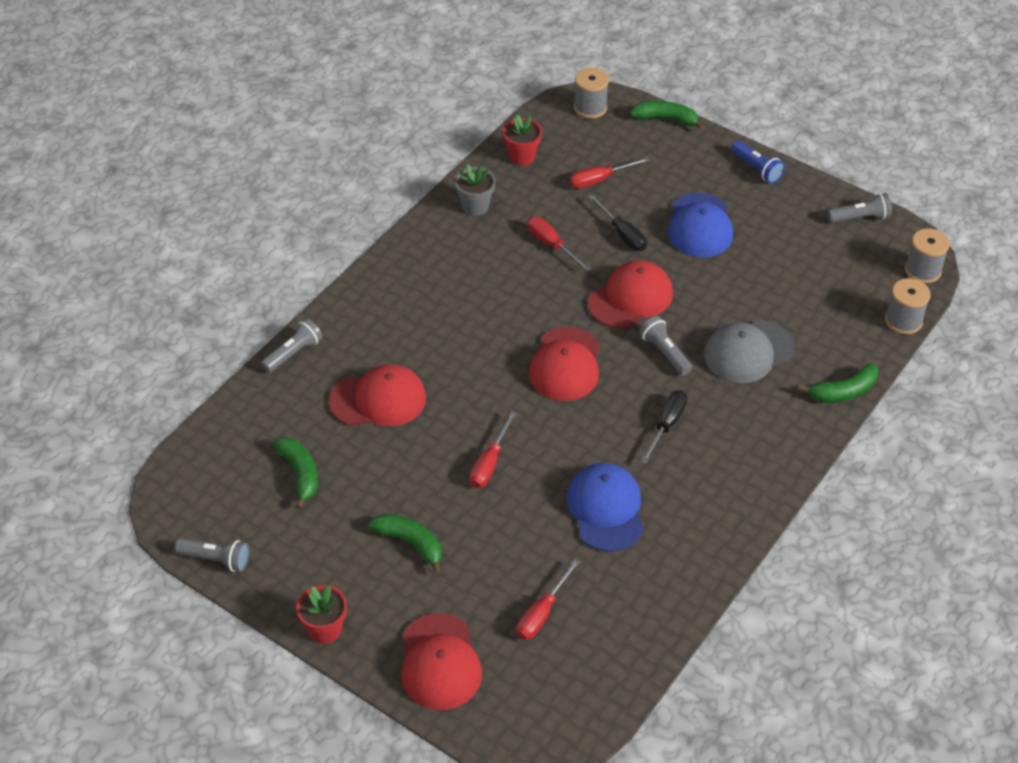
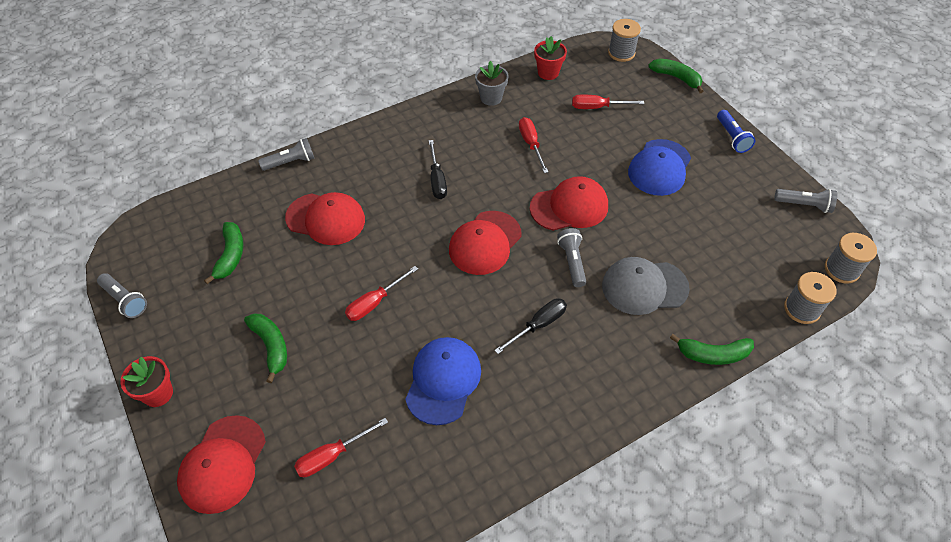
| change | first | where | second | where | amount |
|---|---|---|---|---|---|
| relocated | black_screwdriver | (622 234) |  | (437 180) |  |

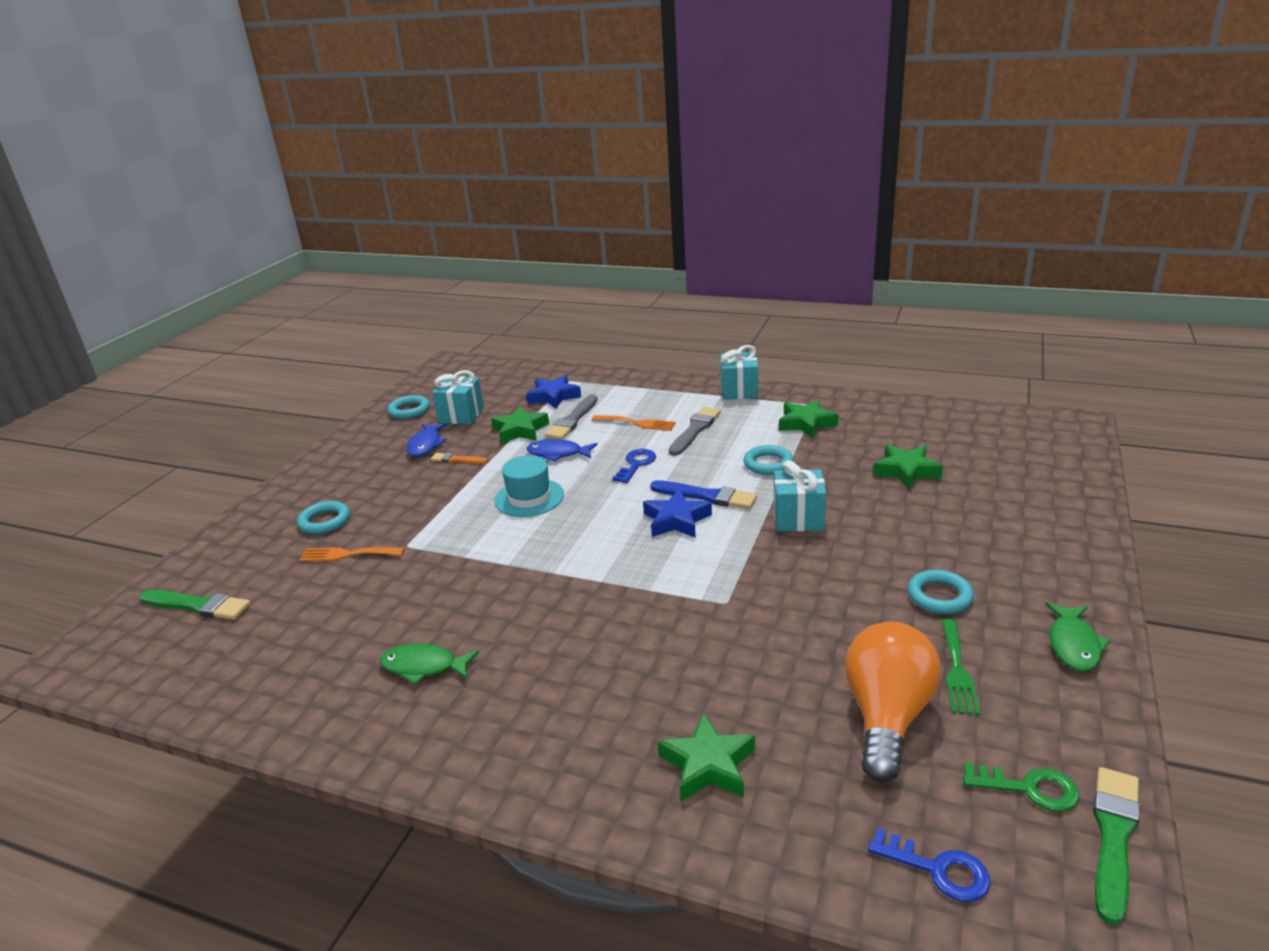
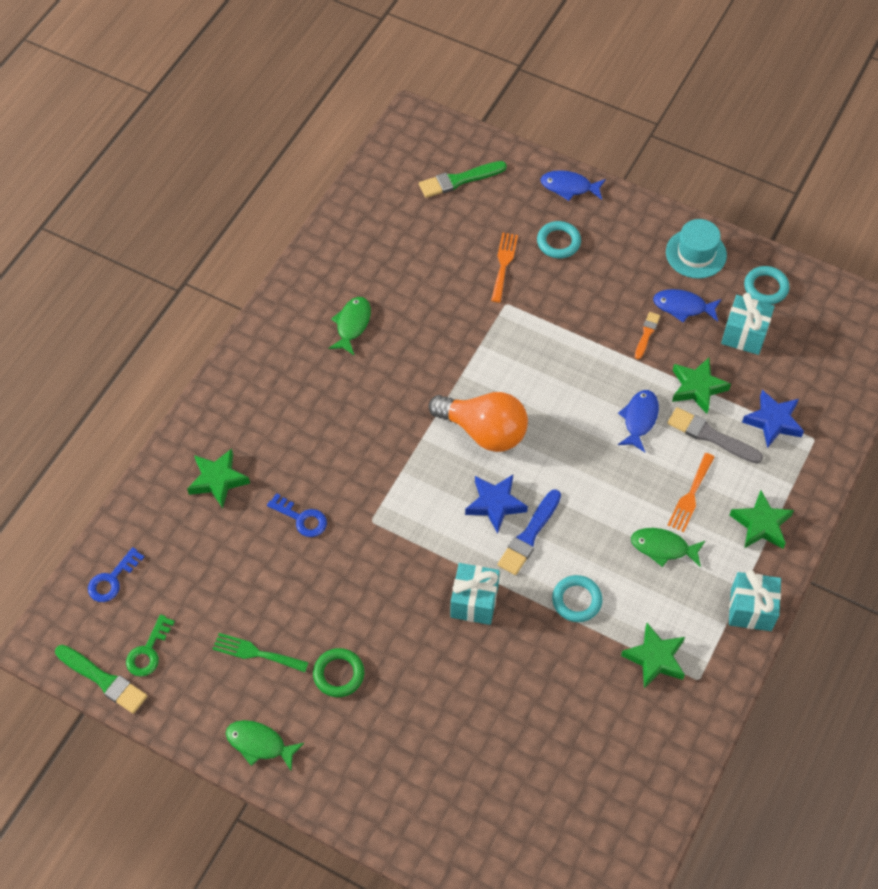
| change | first | where | second | where | amount |
|---|---|---|---|---|---|
| appeared |  |  | blue_fish | (569 187) |  |
| relocated | turquoise_hat | (529 498) |  | (696 253) |  |
| relocated | blue_key | (636 464) |  | (302 518) |  |
| relocated | orange_light_bulb | (887 717) |  | (484 431) |  |
| relocated | green_star | (906 471) |  | (761 524) |  |
| exchanged | grey_brush | (695 430) | green_fish | (663 548) |  |
| colour | turquoise_ring | (939 596) | green_ring | (338 674) |  |
| spun | green_brush | (198 606) |  | (459 180) | 45 degrees clockwise |

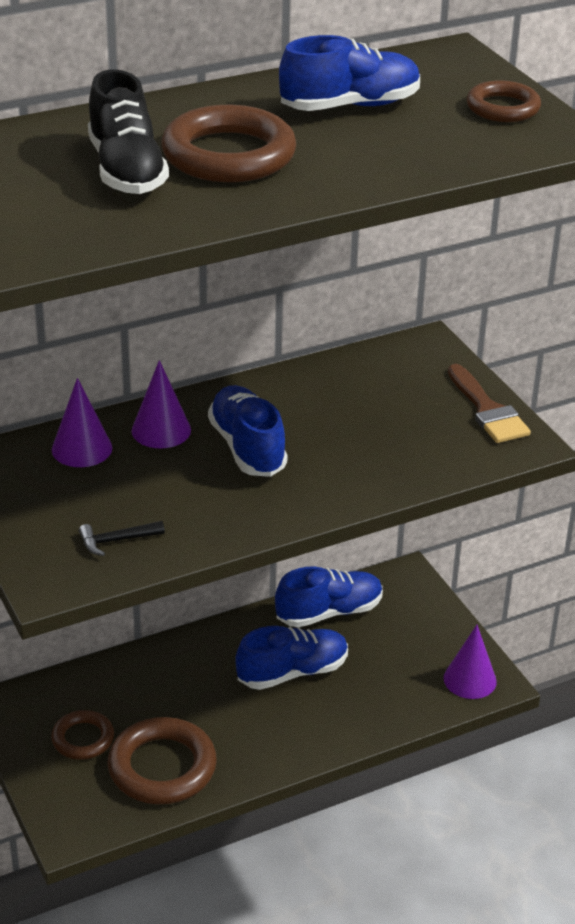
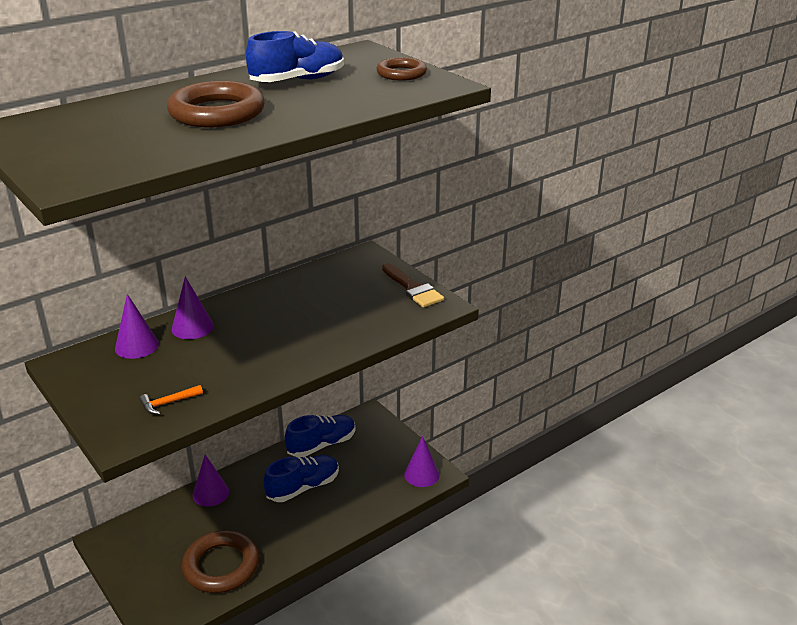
| change | first | where | second | where | amount |
|---|---|---|---|---|---|
| missing | brown_ring | (83 739) |  |  |  |
| missing | black_shoe | (126 171) |  |  |  |
| missing | blue_shoe | (247 448) |  |  |  |
| appeared |  |  | purple_cone | (210 493) |  |
| colour | black_hammer | (116 541) | orange_hammer | (168 403) |  |

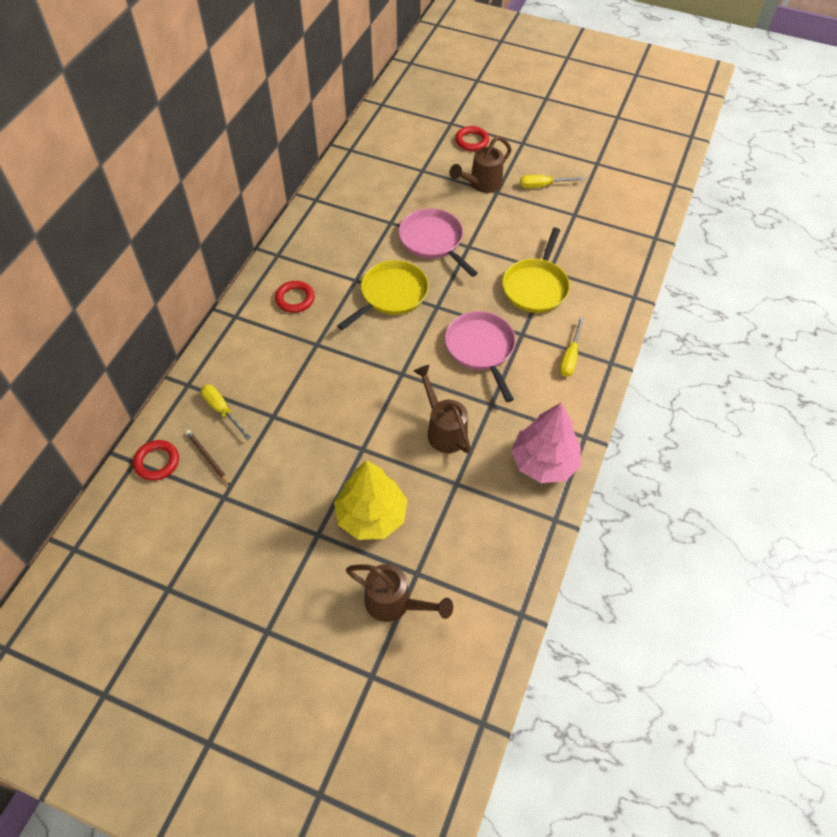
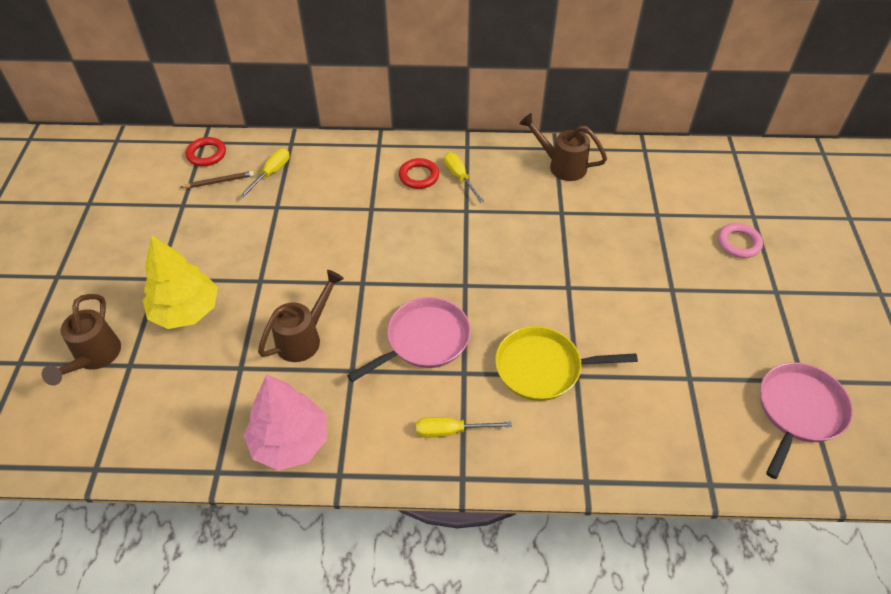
| change | first | where | second | where | amount |
|---|---|---|---|---|---|
| missing | yellow_pan | (391 294) |  |  |  |
| relocated | pink_pan | (433 241) |  | (798 411) |  |
| relocated | brown_watering_can | (481 184) |  | (561 165) |  |
| relocated | yellow_screwdriver | (542 185) |  | (460 177) |  |
| colour | red_ring | (472 141) | pink_ring | (739 243) |  |
| spun | brown_pencil | (207 458) |  | (219 181) | 45 degrees clockwise |

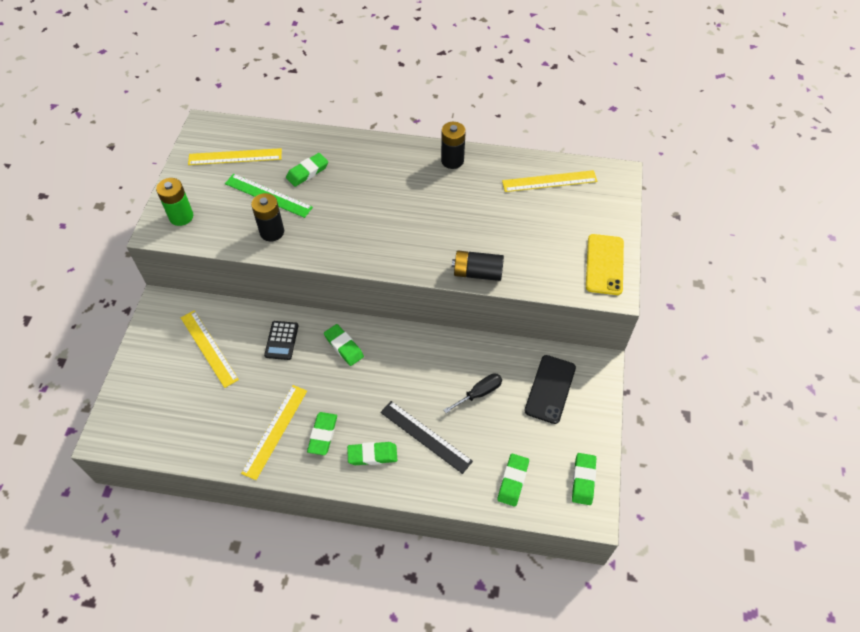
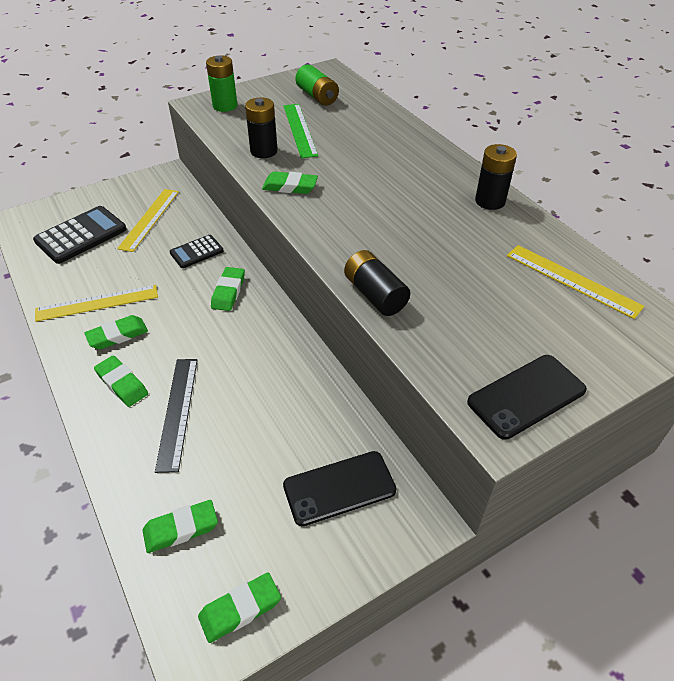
| change | first | where | second | where | amount |
|---|---|---|---|---|---|
| missing | black_screwdriver | (479 393) |  |  |  |
| appeared |  |  | black_calculator | (81 235) |  |
| relocated | green_eraser | (307 172) |  | (290 187) |  |
| exchanged | yellow_ruler | (235 157) | green_battery | (317 96) |  |
| colour | yellow_phone | (604 264) | black_phone | (526 396) |  |

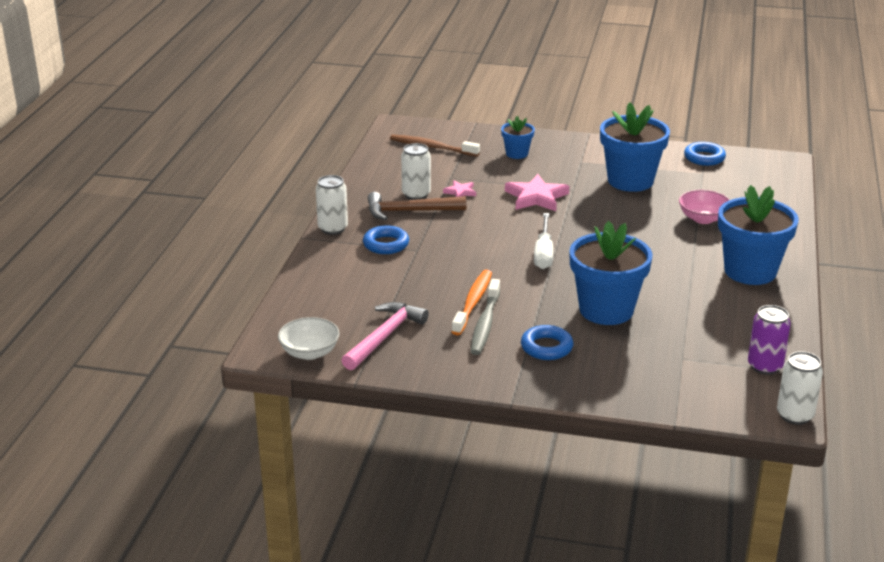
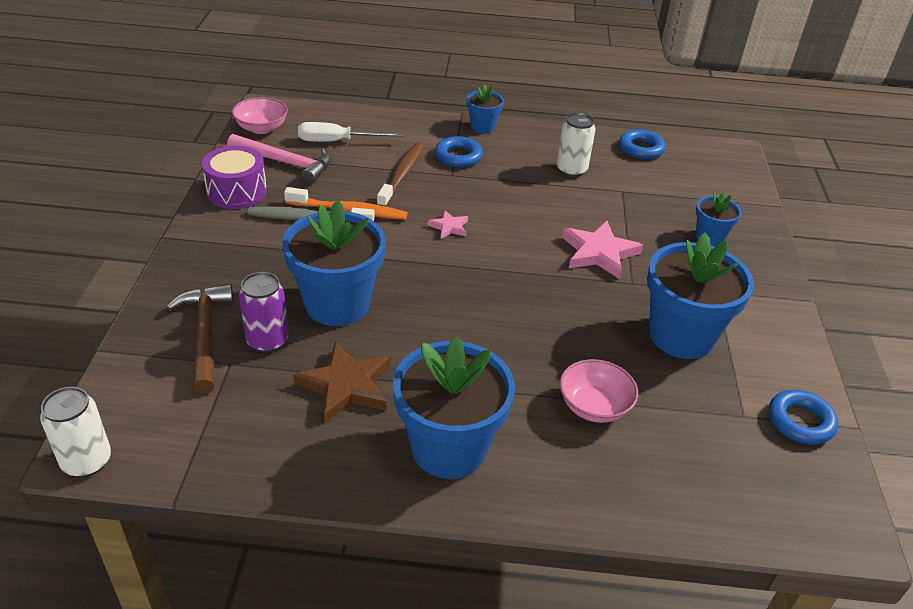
| change | first | where | second | where | amount |
|---|---|---|---|---|---|
| appeared |  |  | purple_drum | (237 192) |  |
| appeared |  |  | brown_star | (346 386) |  |
| relocated | brown_hammer | (409 211) |  | (205 335) |  |
| relocated | brown_toothbrush | (432 147) |  | (402 175) |  |
| relocated | pink_star | (460 192) |  | (449 227) |  |
| relocated | blue_ring | (546 347) |  | (641 149) |  |
| relocated | white_screwdriver | (543 253) |  | (337 141) |  |
| relocated | purple_can | (765 366) |  | (267 341) |  |
| exchanged | white_can | (333 228) | blue_flower_pot | (482 127) |  |
| colour | white_bowl | (309 352) | pink_bowl | (261 128) |  |

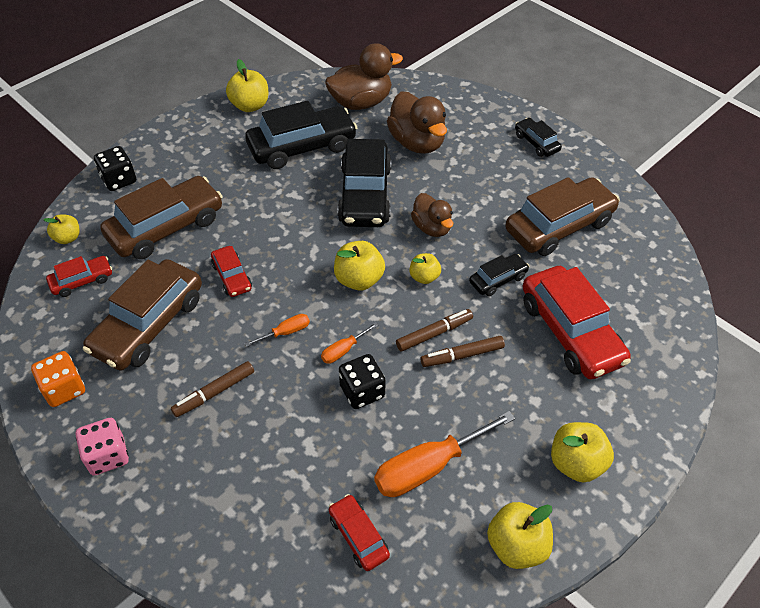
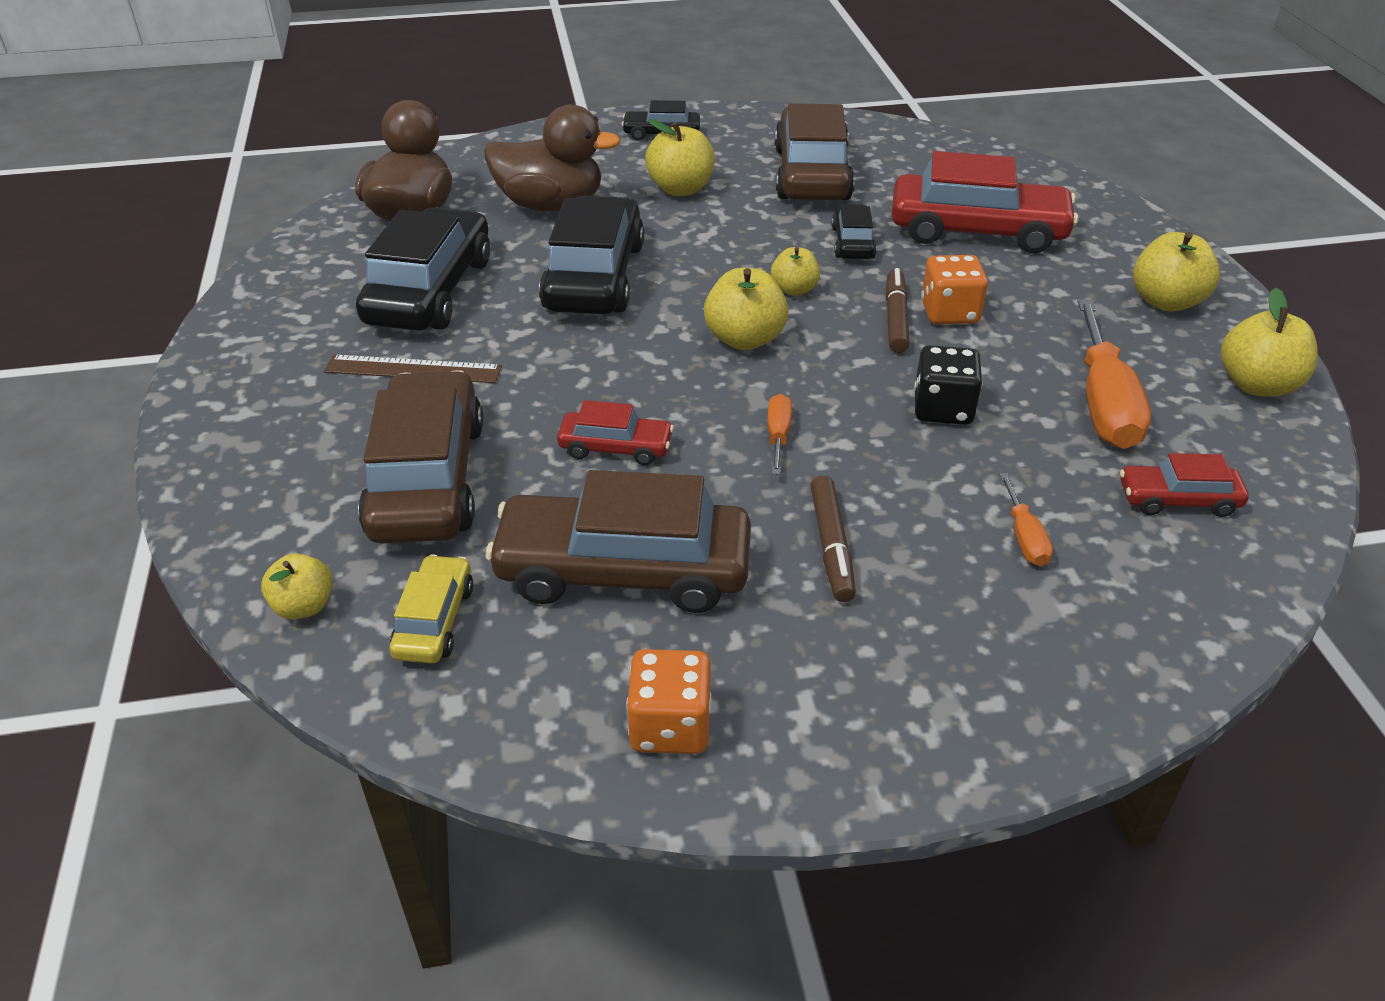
| change | first | where | second | where | amount |
|---|---|---|---|---|---|
| missing | pink_dice | (107 456) |  |  |  |
| missing | black_dice | (119 180) |  |  |  |
| missing | brown_duck | (432 227) |  |  |  |
| appeared |  |  | brown_ruler | (413 369) |  |
| relocated | yellow_apple | (250 106) |  | (680 189) |  |
| relocated | orange_screwdriver | (343 350) |  | (1024 537) |  |
| exchanged | brown_marker | (462 355) | orange_dice | (949 313) |  |
| colour | red_car | (82 281) | yellow_car | (434 621) |  |
| spun | brown_car | (149 324) |  | (623 570) | 120 degrees clockwise |
| spun | black_car | (365 194) |  | (594 277) | 120 degrees counterclockwise |

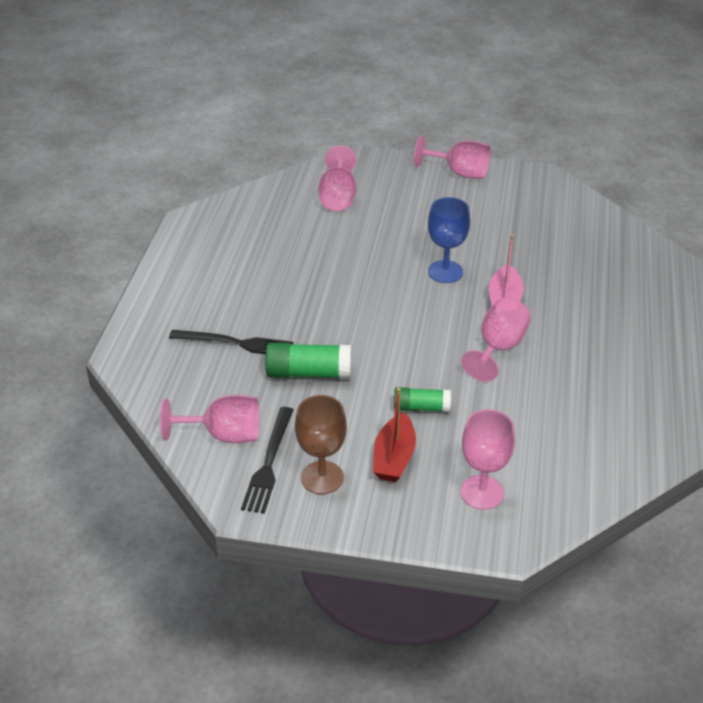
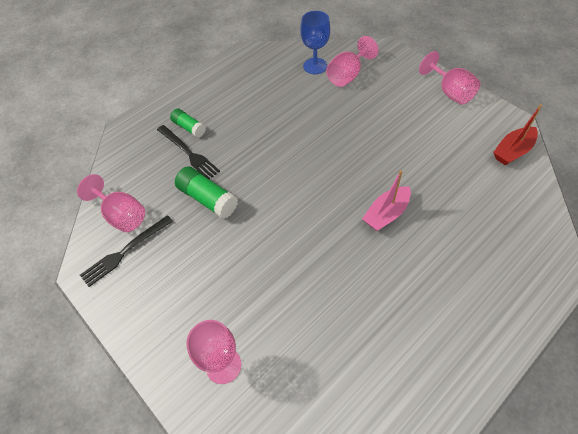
| change | first | where | second | where | amount |
|---|---|---|---|---|---|
| missing | brown_goblet | (322 477) |  |  |  |
| missing | pink_goblet | (498 348) |  |  |  |
| relocated | red_boat | (394 458) |  | (512 151) |  |
| relocated | green_glue_stick | (421 407) |  | (189 128) |  |
| relocated | blue_goblet | (445 272) |  | (315 66) |  |

